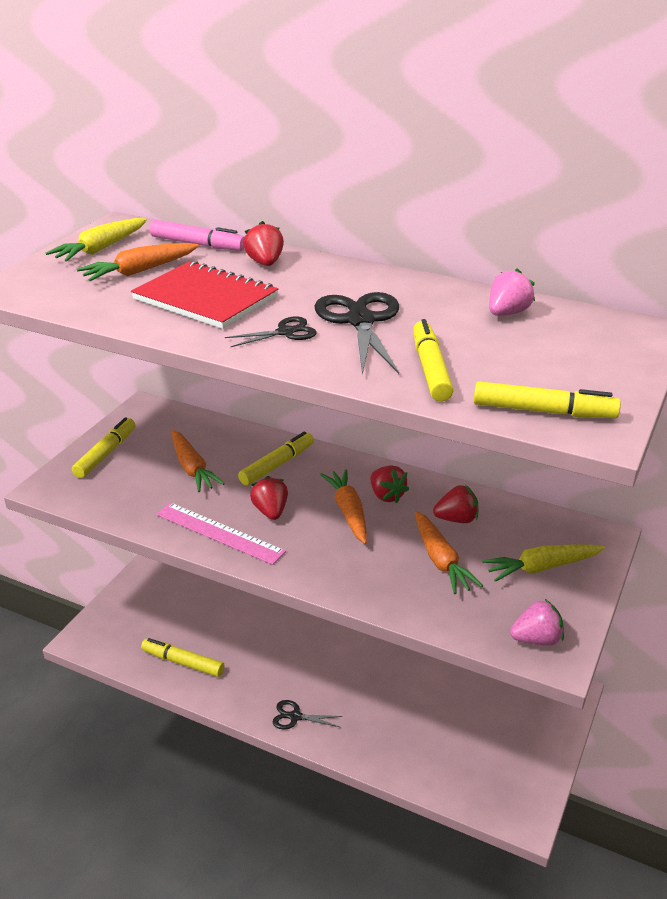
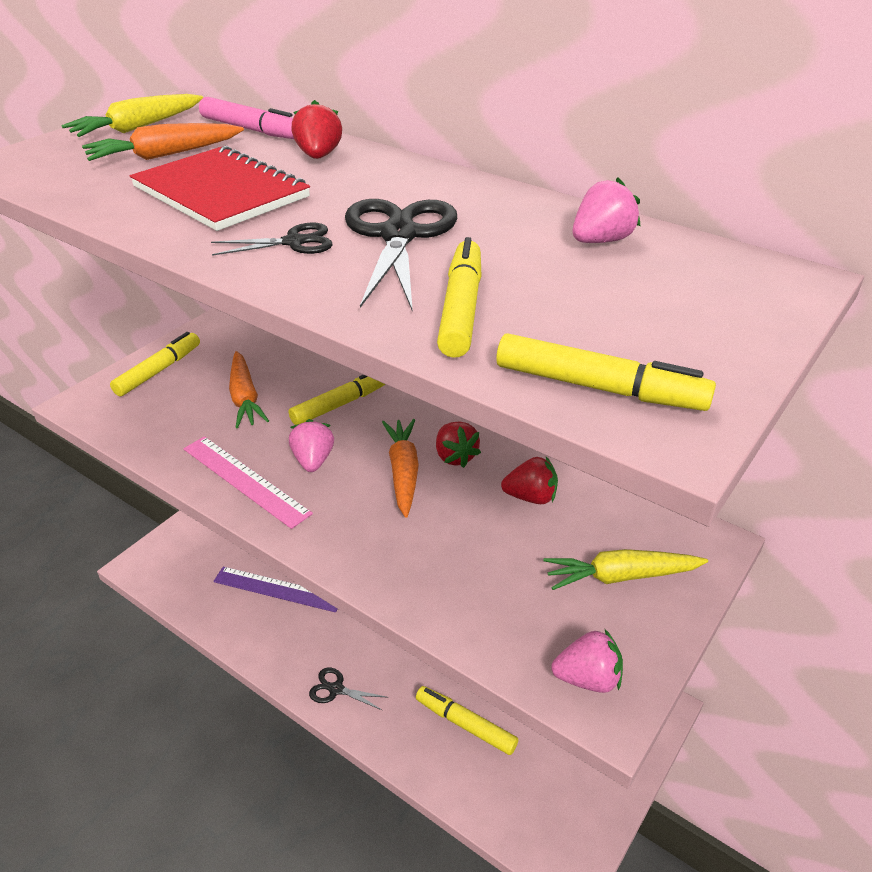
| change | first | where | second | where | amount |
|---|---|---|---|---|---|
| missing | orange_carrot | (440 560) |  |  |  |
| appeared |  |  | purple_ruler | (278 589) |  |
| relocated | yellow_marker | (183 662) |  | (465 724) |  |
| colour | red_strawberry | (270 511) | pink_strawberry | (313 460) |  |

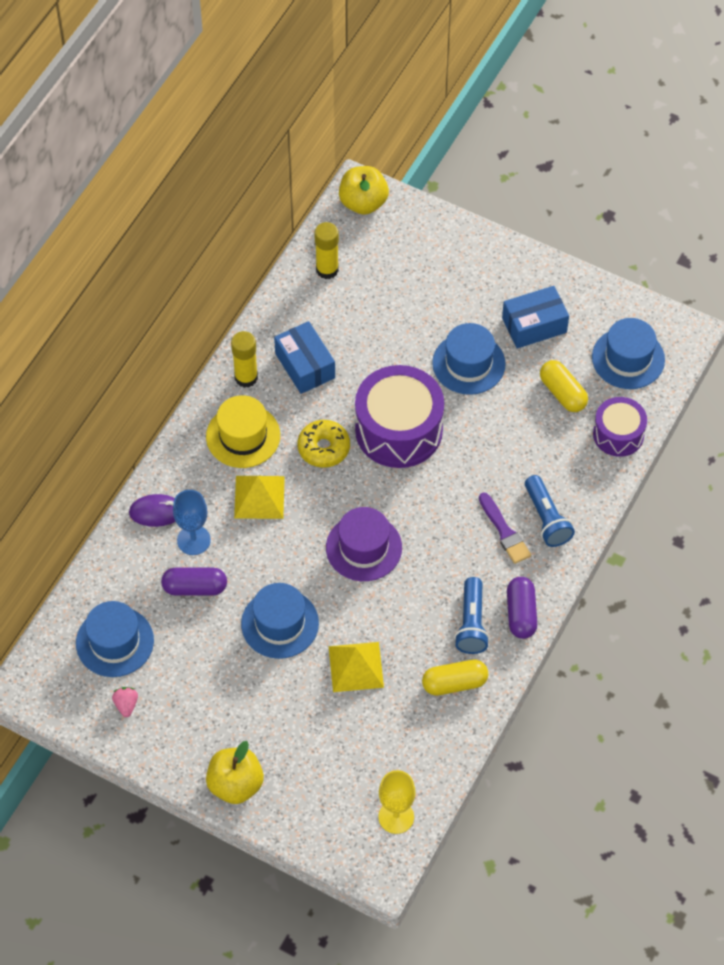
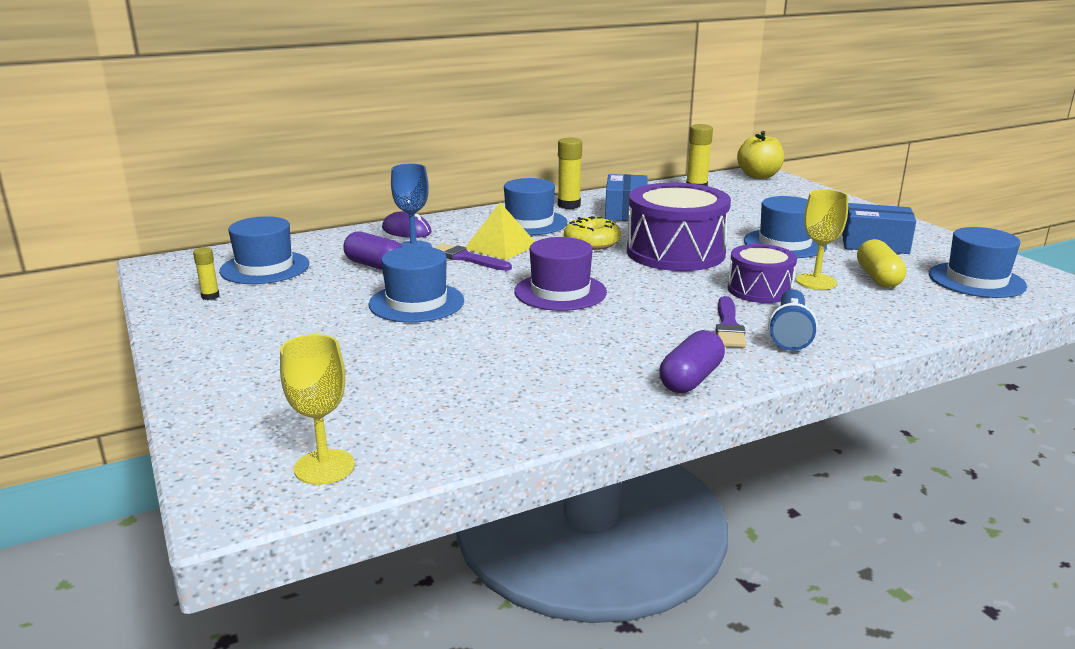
| change | first | where | second | where | amount |
|---|---|---|---|---|---|
| missing | yellow_apple | (235 784) |  |  |  |
| missing | yellow_pyramid | (356 666) |  |  |  |
| missing | yellow_capsule | (454 683) |  |  |  |
| missing | blue_flashlight | (471 624) |  |  |  |
| appeared |  |  | purple_brush | (467 258) |  |
| appeared |  |  | yellow_goblet | (816 281) |  |
| relocated | purple_drum | (618 434) |  | (759 290) |  |
| exchanged | pink_strawberry | (126 705) | yellow_glue_stick | (210 296) |  |
| colour | yellow_hat | (243 436) | blue_hat | (529 223) |  |

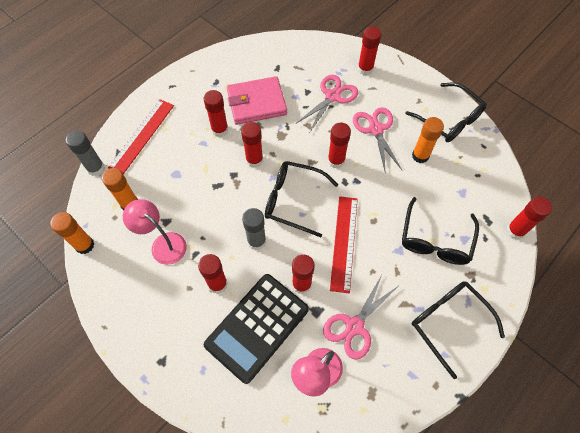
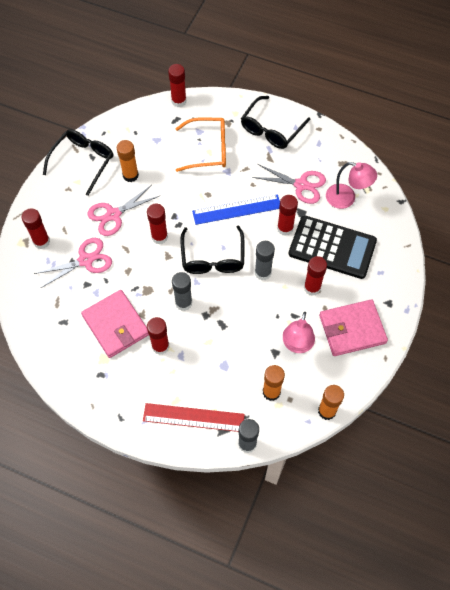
| change | first | where | second | where | amount |
|---|---|---|---|---|---|
| appeared |  |  | pink_wallet | (352 329) |  |
| colour | red_glue_stick | (254 160) | grey_glue_stick | (183 303) |  |
| colour | red_ruler | (344 243) | blue_ruler | (237 209) |  |
| colour | black_glasses | (435 240) | orange_glasses | (208 149) |  |
| spun | pink_scissors | (332 96) |  | (85 260) | 135 degrees clockwise |

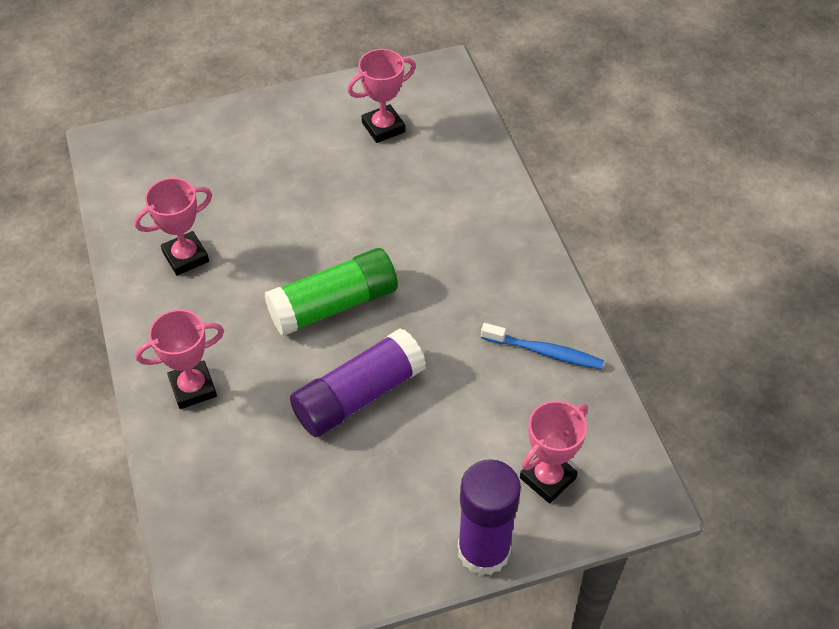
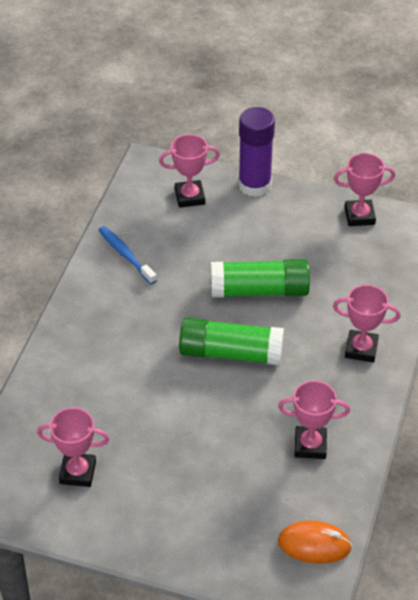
| change | first | where | second | where | amount |
|---|---|---|---|---|---|
| appeared |  |  | orange_mouse | (314 544) |  |
| appeared |  |  | pink_trophy | (359 216) |  |
| colour | purple_glue_stick | (358 395) | green_glue_stick | (259 290) |  |

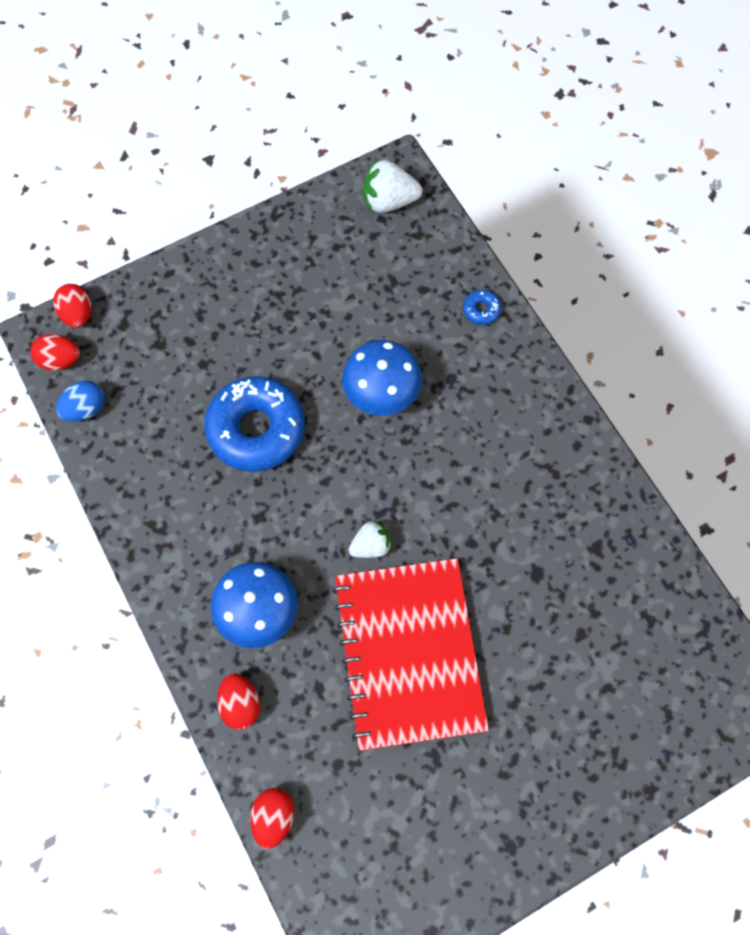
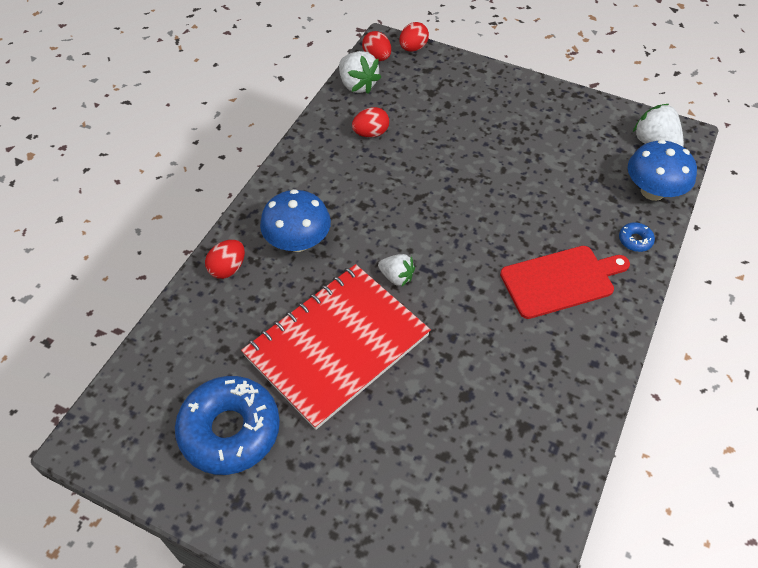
| change | first | where | second | where | amount |
|---|---|---|---|---|---|
| appeared |  |  | red_cutting_board | (560 280) |  |
| relocated | blue_donut | (256 429) |  | (230 430) |  |
| relocated | red_egg | (274 817) |  | (371 133) |  |
| relocated | blue_mushroom | (381 393) |  | (652 191) |  |
| exchanged | blue_egg | (85 409) | white_strawberry | (357 85) |  |

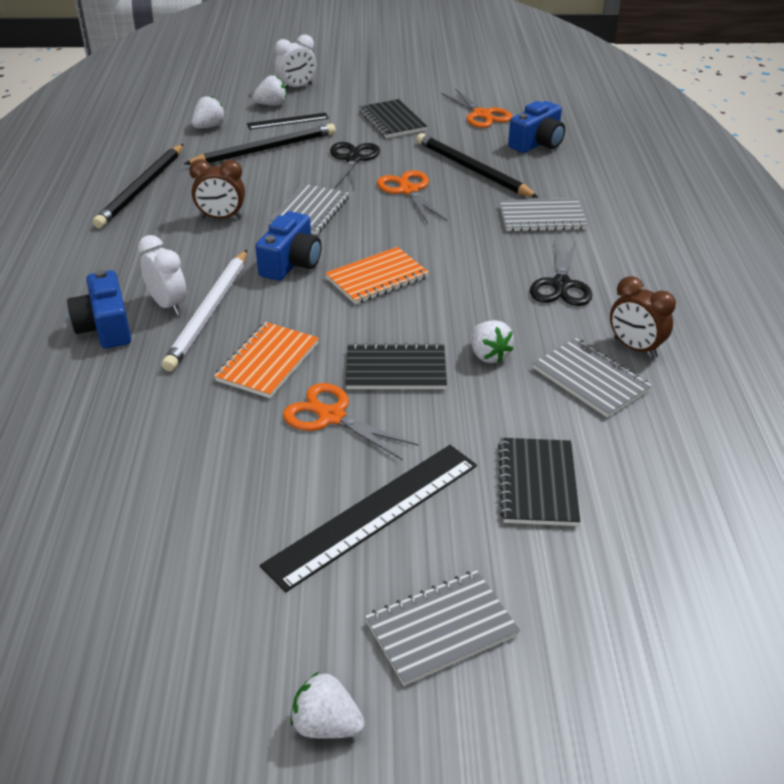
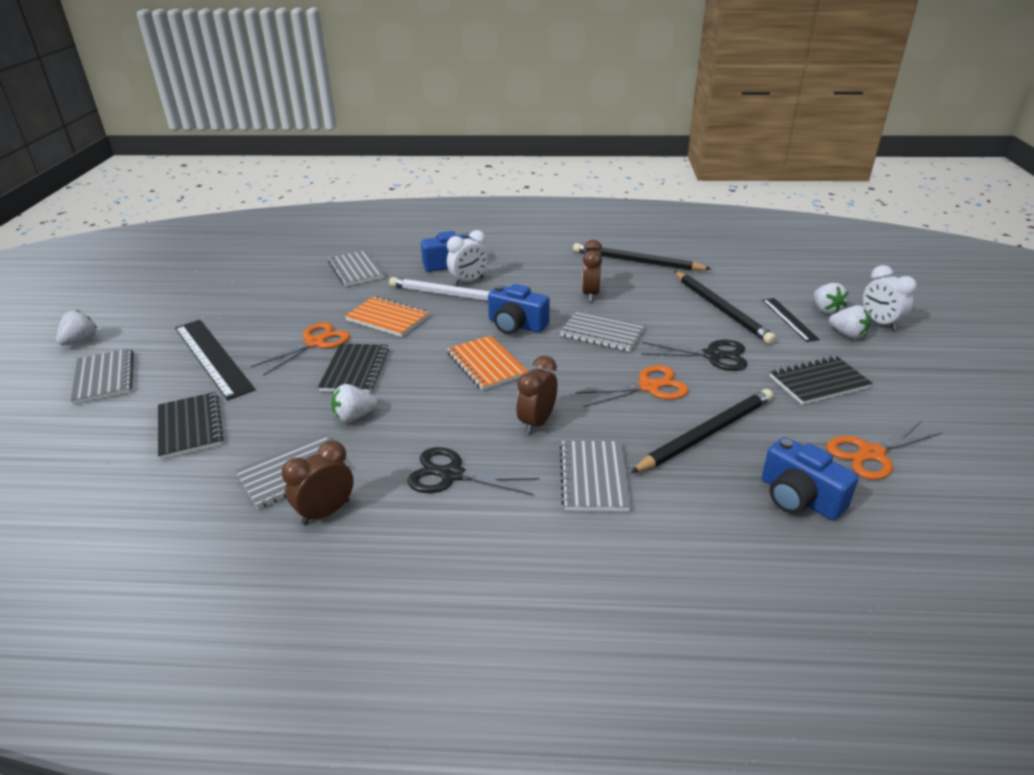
| change | first | where | second | where | amount |
|---|---|---|---|---|---|
| appeared |  |  | grey_notebook | (356 270) |  |
| appeared |  |  | brown_clock | (537 422) |  |
| relocated | white_strawberry | (209 127) |  | (847 334) |  |
| spun | black_notebook | (537 484) |  | (190 427) | 60 degrees clockwise |

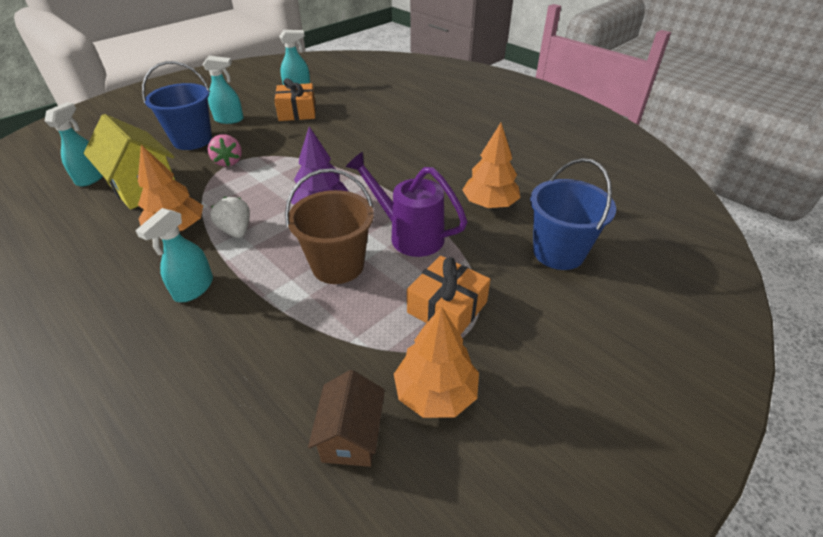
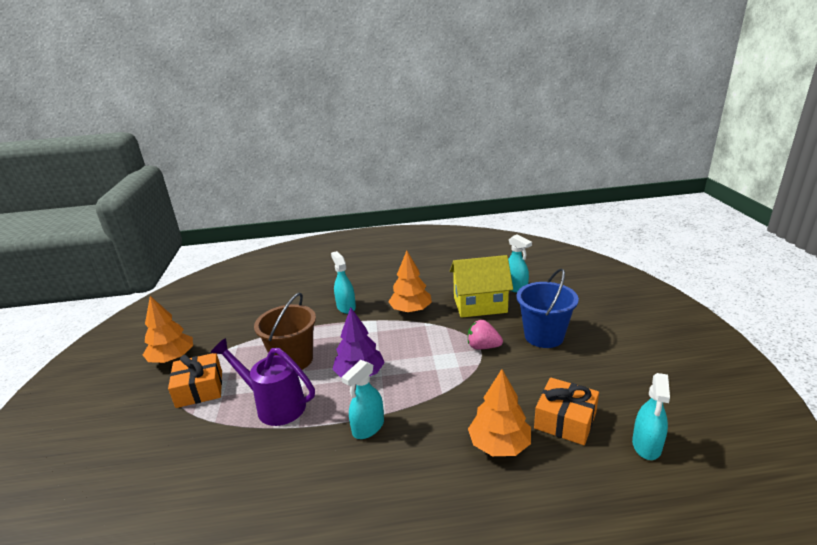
| change | first | where | second | where | amount |
|---|---|---|---|---|---|
| missing | white_strawberry | (236 230) |  |  |  |
| missing | brown_house | (351 436) |  |  |  |
| missing | blue_bucket | (558 252) |  |  |  |
| relocated | turquoise_spray_bottle | (229 119) |  | (368 427) |  |
| relocated | orange_tree | (489 204) |  | (499 444) |  |
| spun | purple_watering_can | (409 235) |  | (274 405) | 135 degrees counterclockwise |

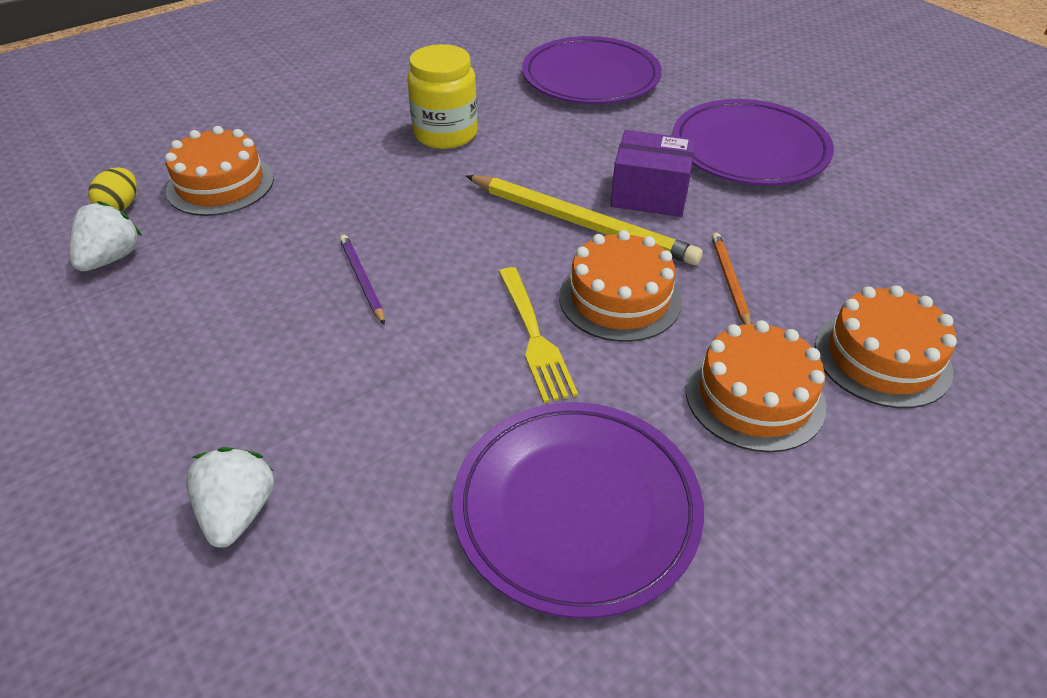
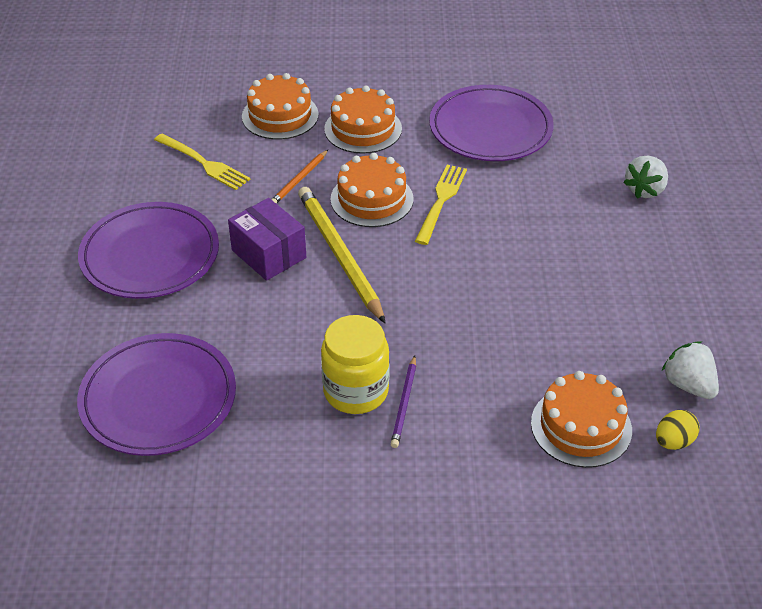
| change | first | where | second | where | amount |
|---|---|---|---|---|---|
| appeared |  |  | yellow_fork | (204 163) |  |
| relocated | purple_pencil | (362 280) |  | (404 404) |  |
| spun | white_strawberry | (111 258) |  | (688 385) | 90 degrees clockwise |

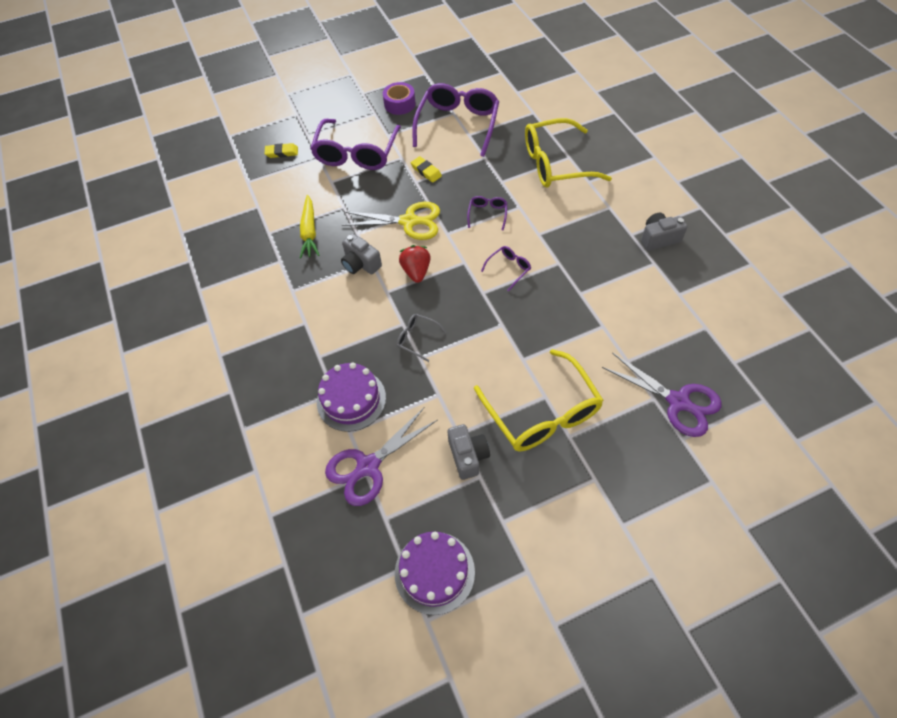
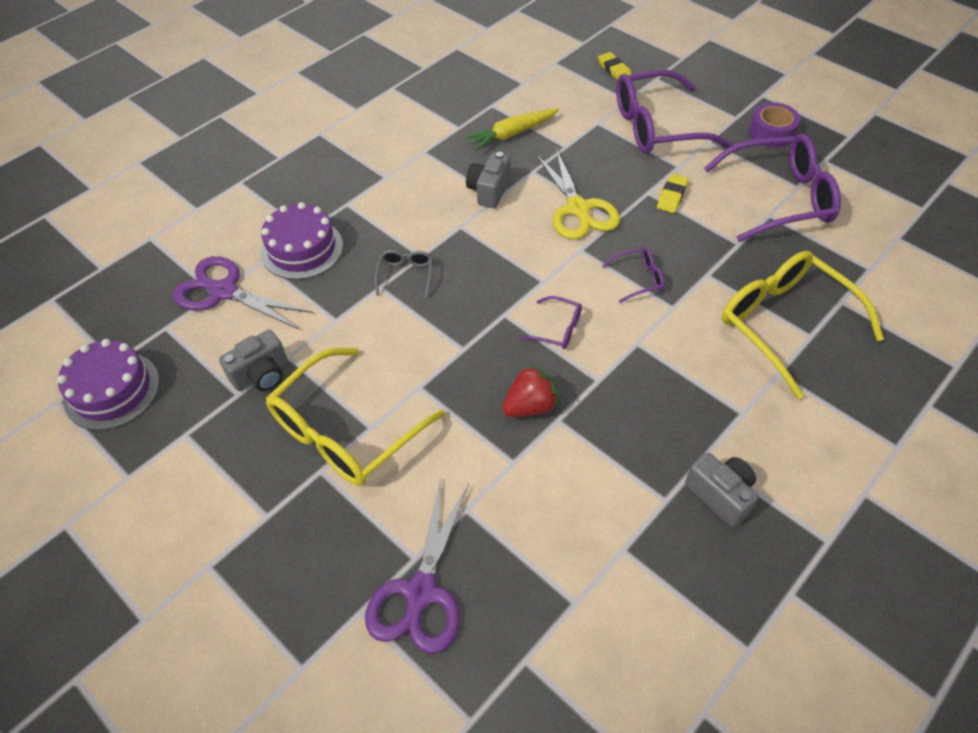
| change | first | where | second | where | amount |
|---|---|---|---|---|---|
| relocated | red_strawberry | (416 271) |  | (530 406) |  |

